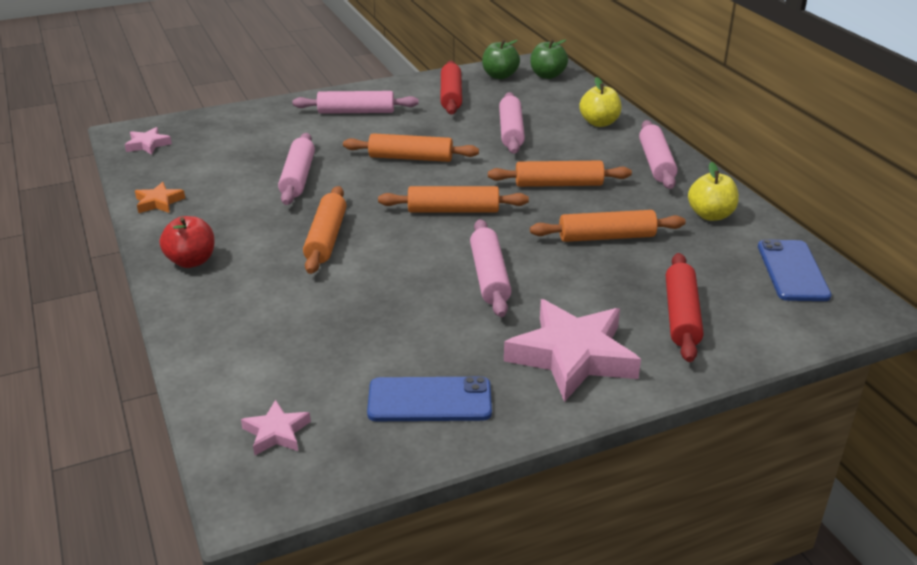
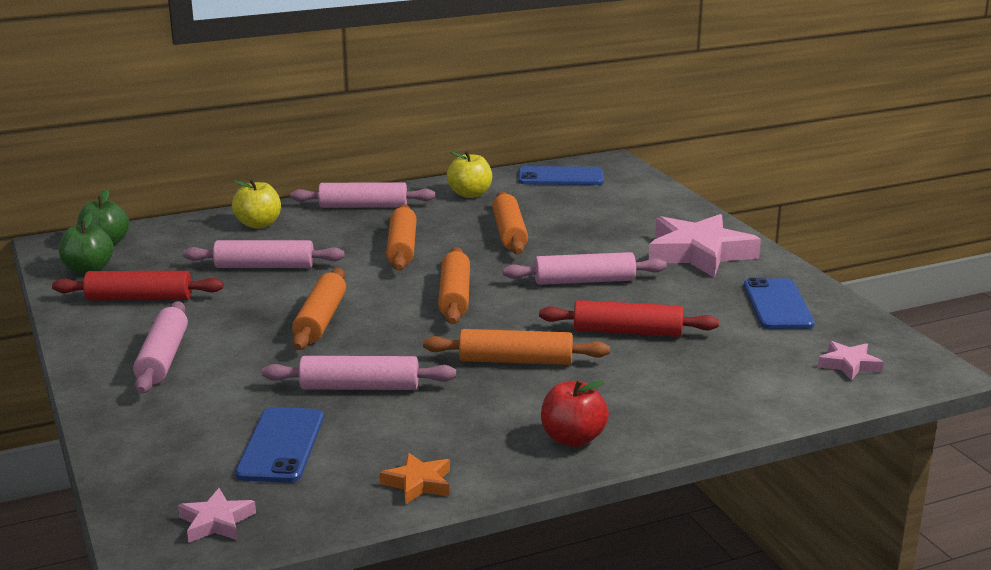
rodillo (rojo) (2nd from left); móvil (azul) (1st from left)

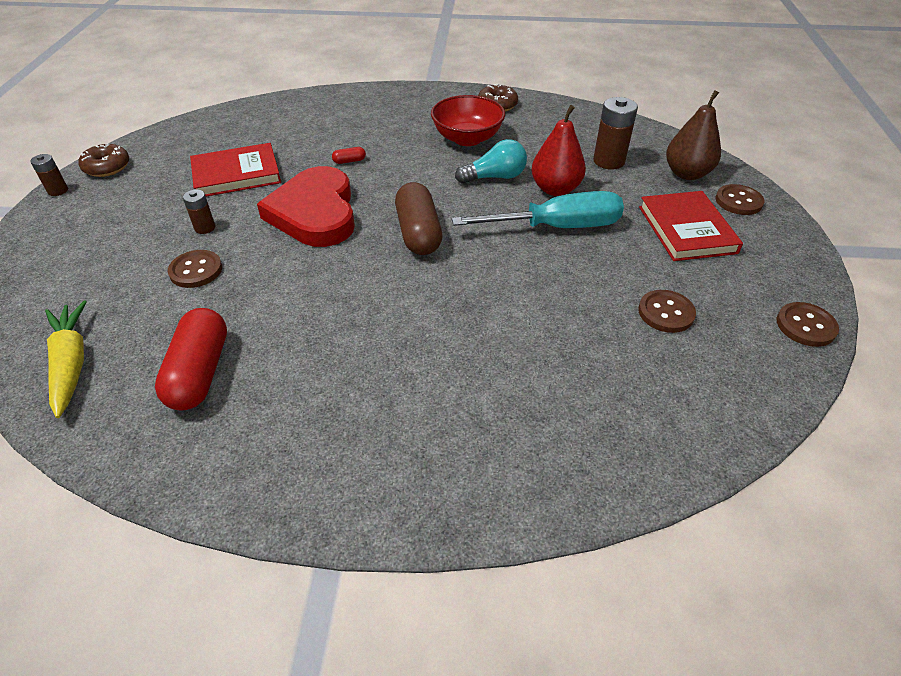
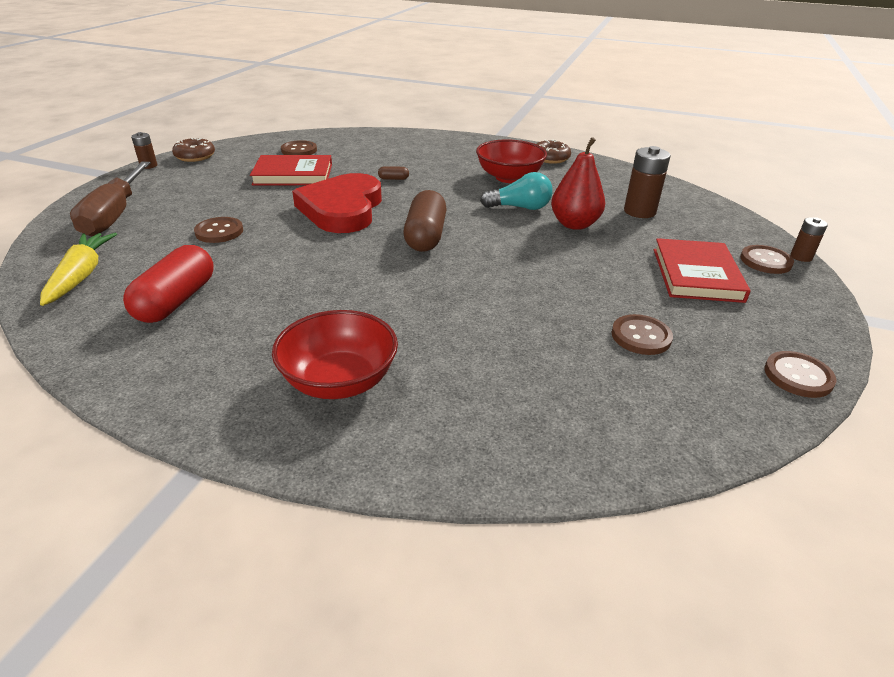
pila (marrón) (3rd from left); cápsula (marrón) (1st from left); destornillador (turquesa); pera (marrón); destornillador (marrón); cuenco (rojo) (1st from left); botón (marrón) (2nd from left)

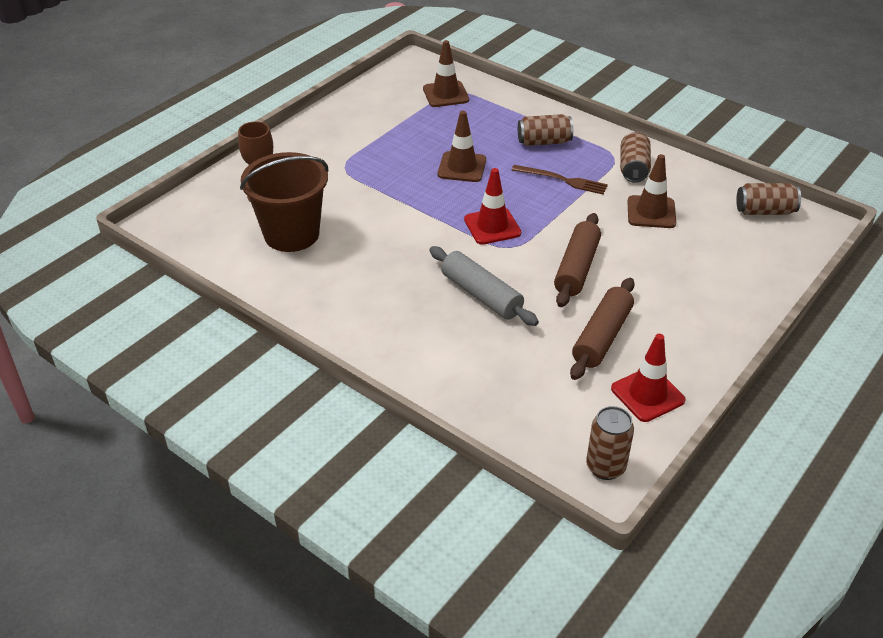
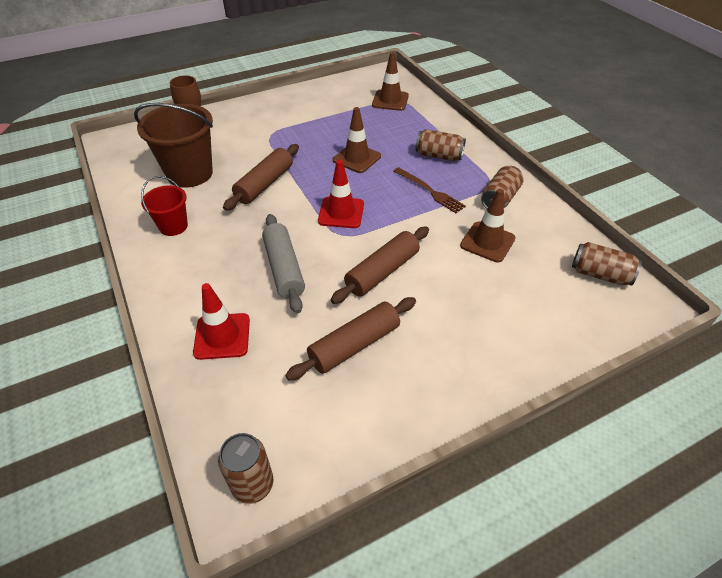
cono de tráfico (rojo) (1st from left); balde (rojo); rodillo (marrón) (1st from left)

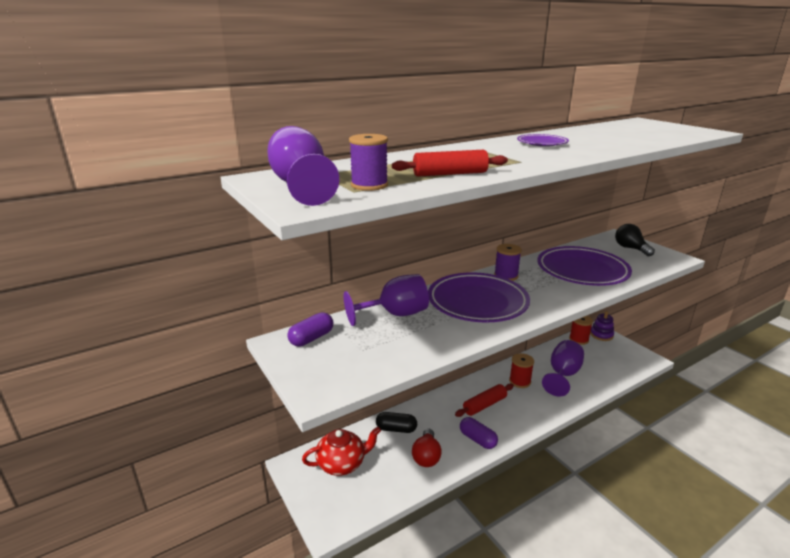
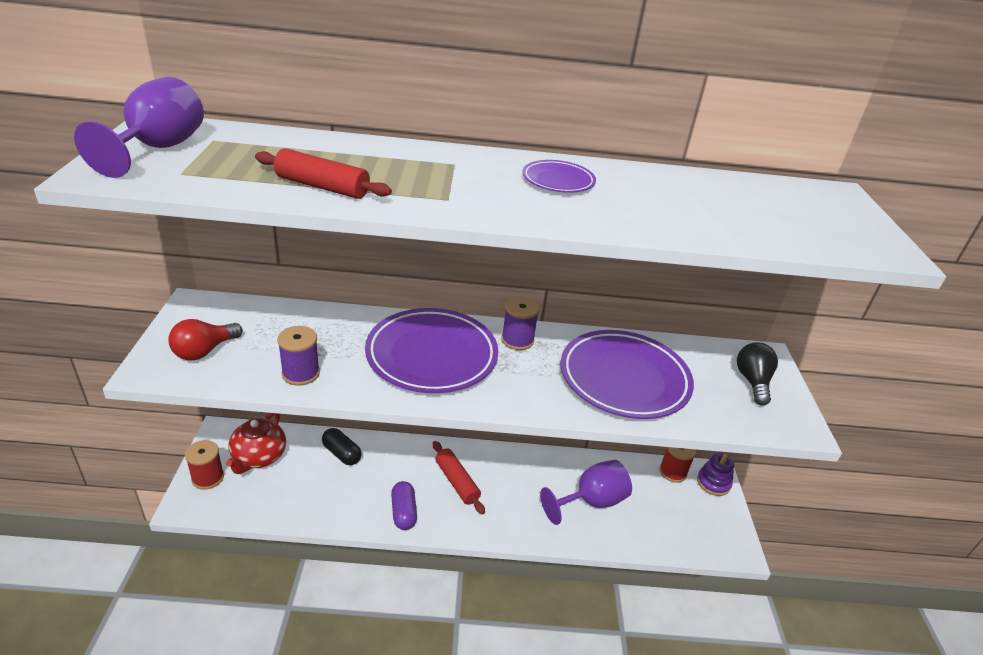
cápsula (morado) (1st from left in the first image); tetera (rojo); copa (morado) (2nd from left in the first image); carrete (morado) (1st from left); bombilla (rojo); rodillo (rojo) (2nd from left); carrete (rojo) (1st from left)

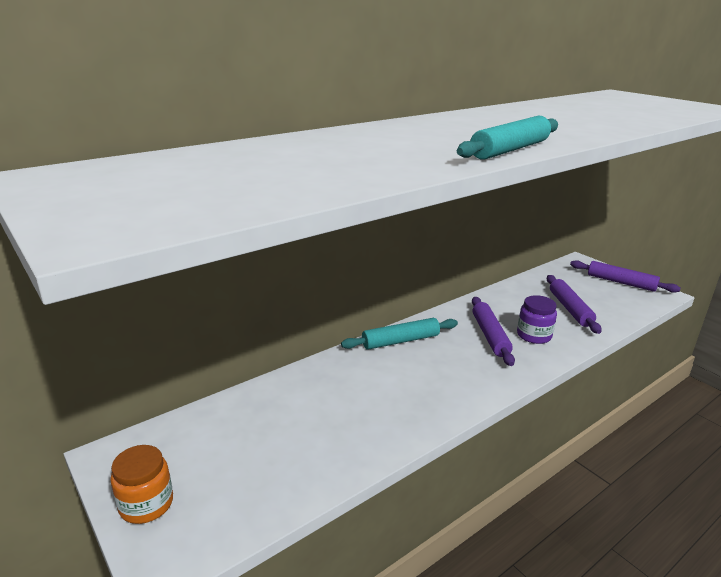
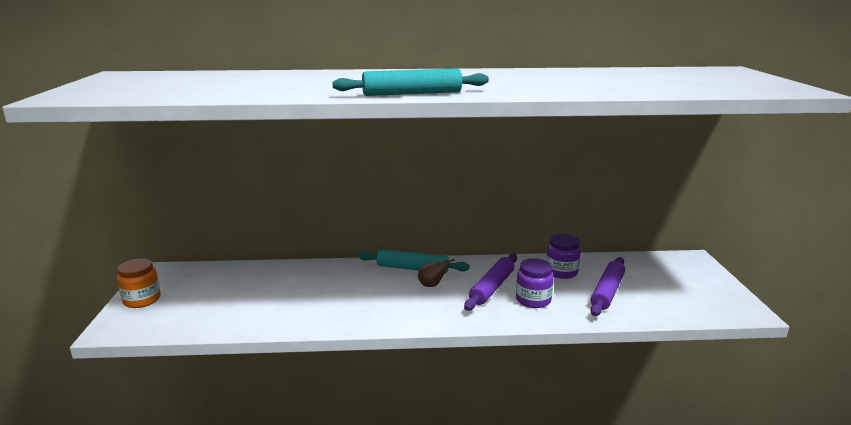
rodillo (morado) (3rd from left in the first image); pera (marrón); tarro (morado) (2nd from left)

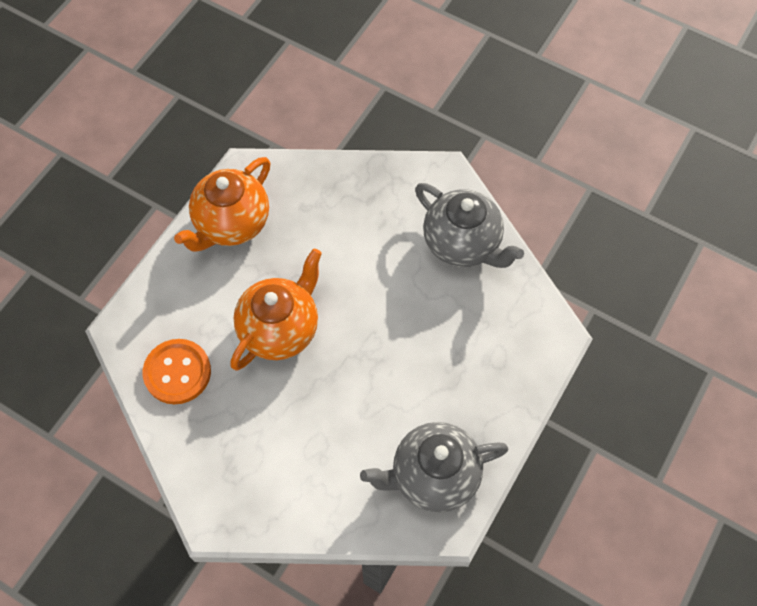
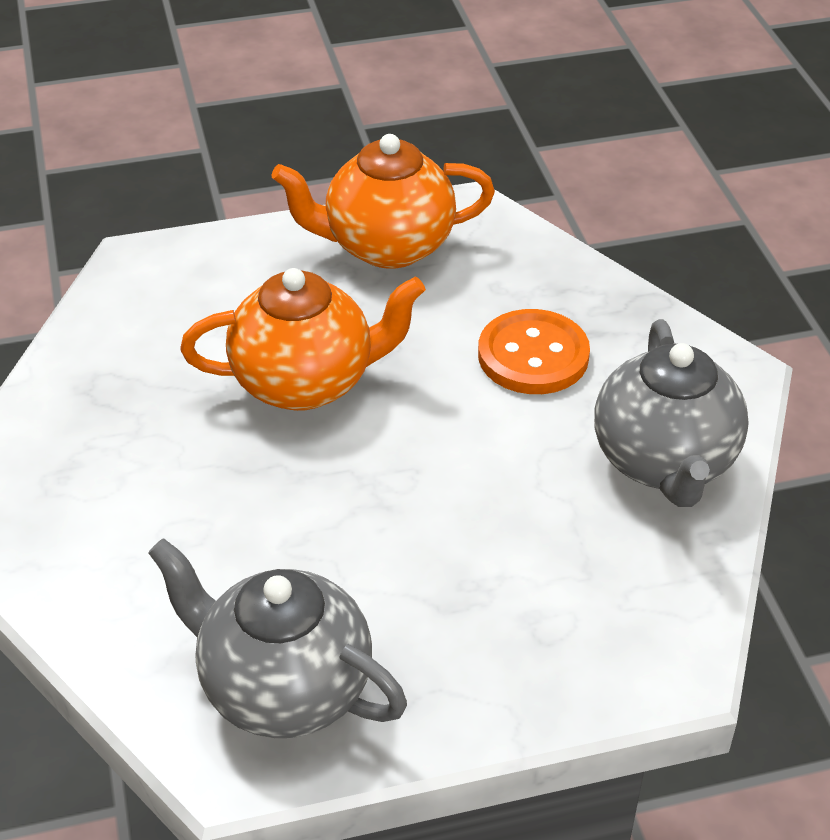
botón (naranja)

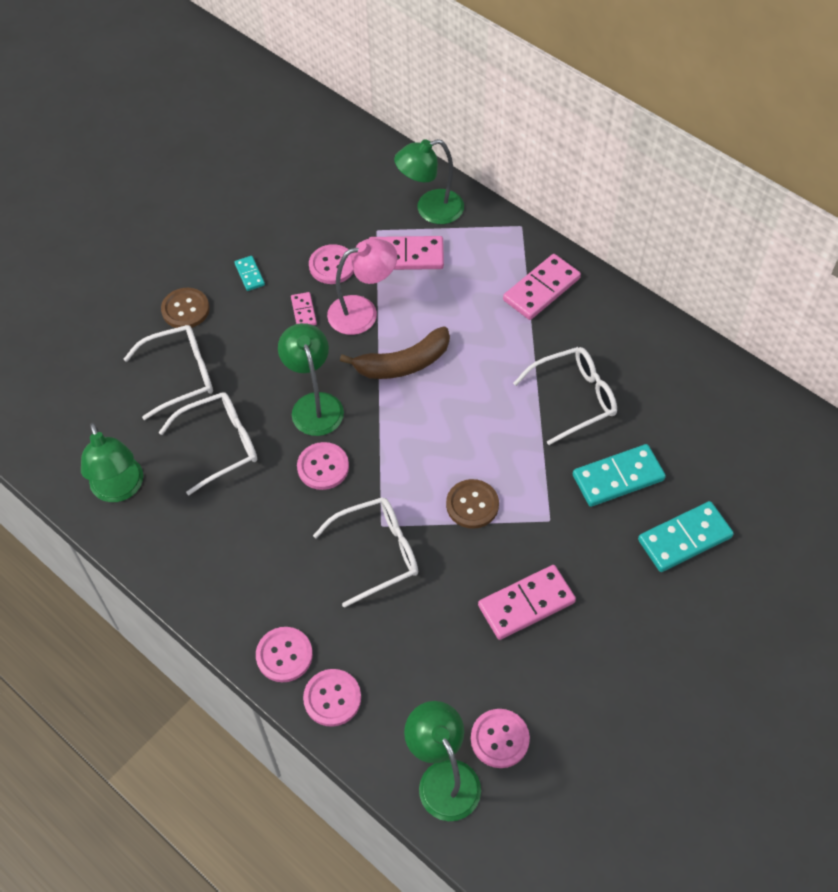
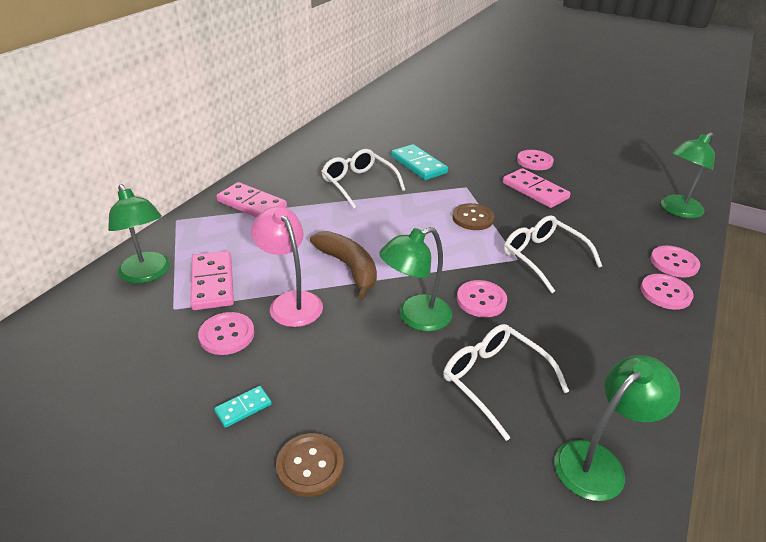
gafas (blanco) (1st from left in the first image); ficha de dominó (rosa) (1st from left in the first image); botón (rosa) (3rd from left); ficha de dominó (turquesa) (3rd from left in the first image)

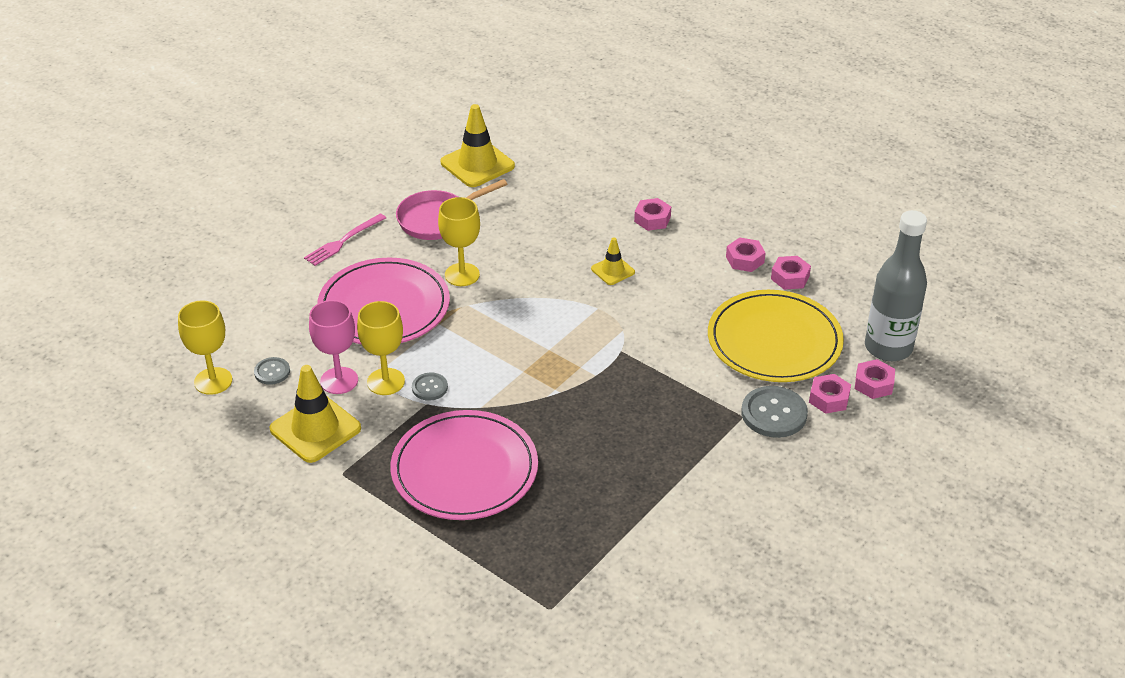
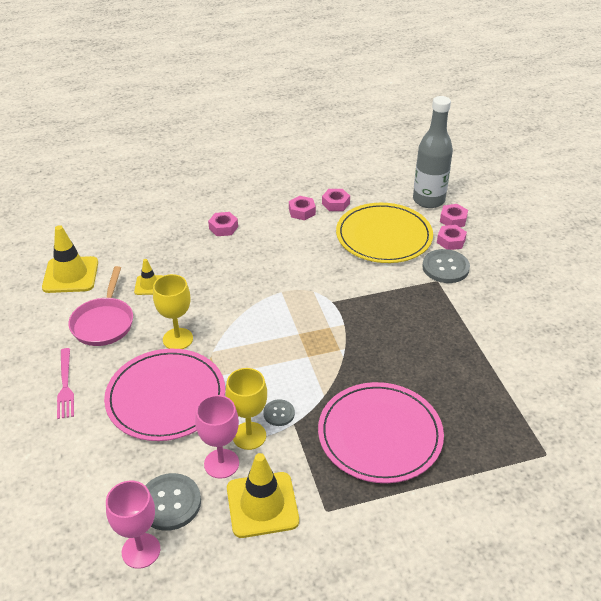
copa (rosa) (1st from left); botón (gris) (1st from left); cono de tráfico (amarillo) (2nd from left)

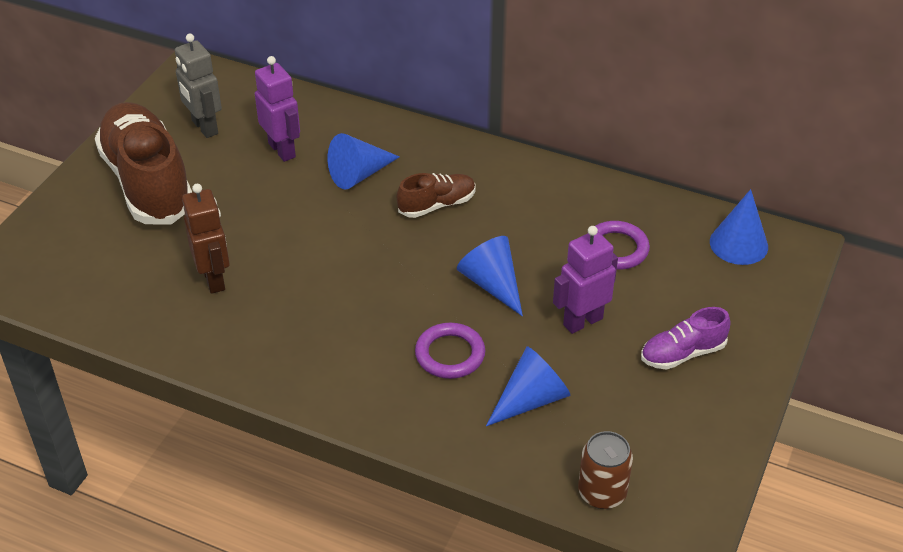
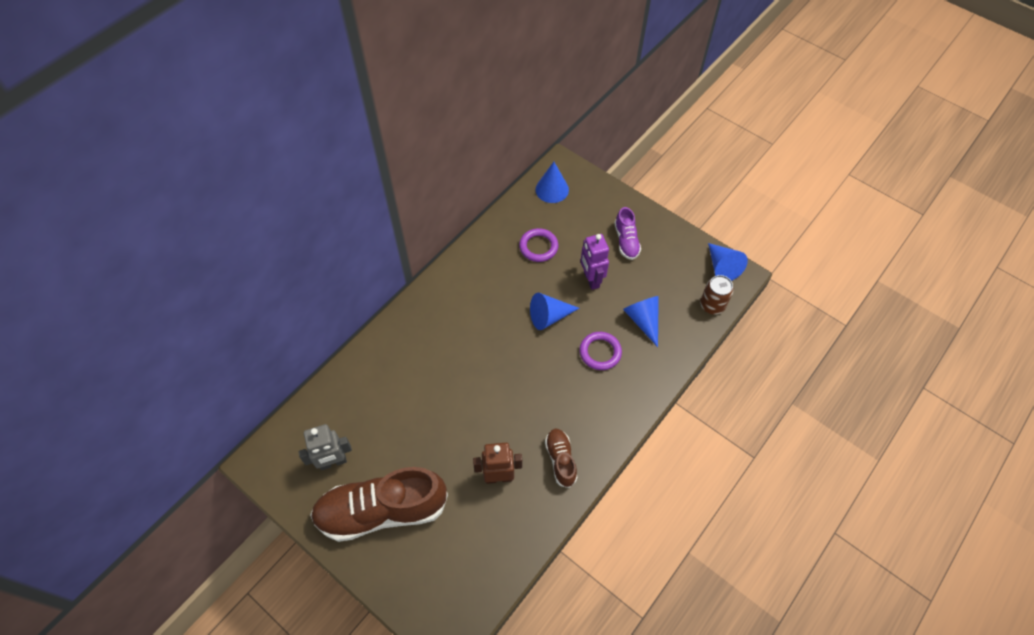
robot (morado) (1st from left in the first image); cono (azul) (4th from left); zapato (marrón) (2nd from left)

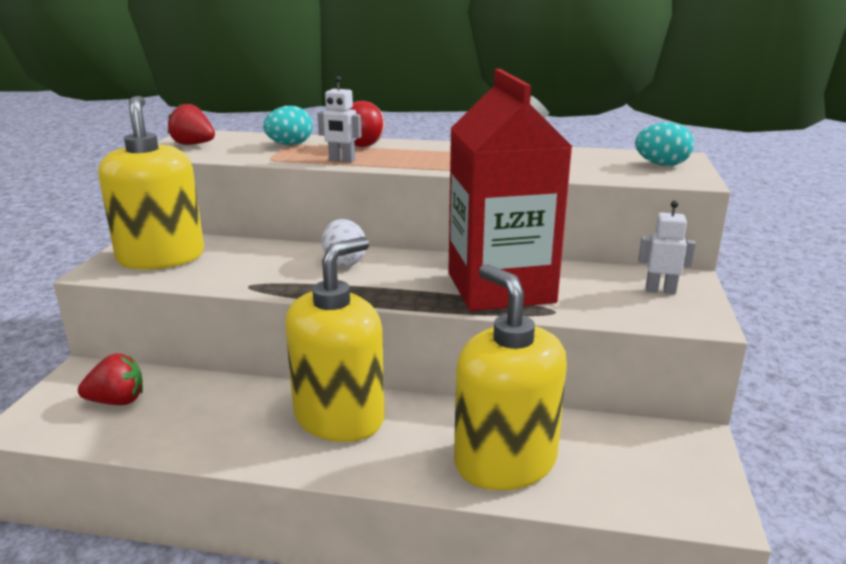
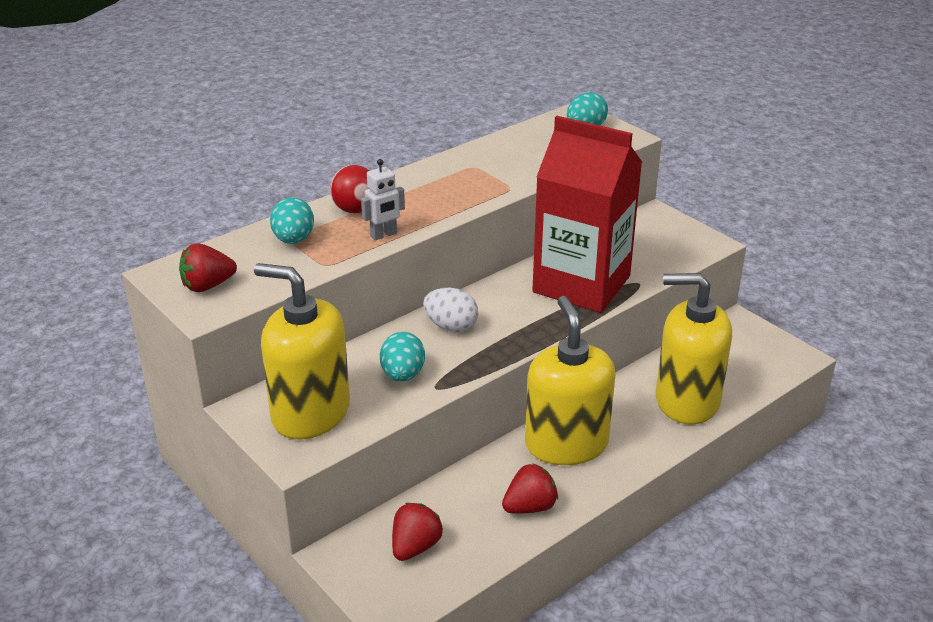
robot (blanco) (2nd from left in the first image); huevo (turquesa) (2nd from left); fresa (rojo) (3rd from left)

